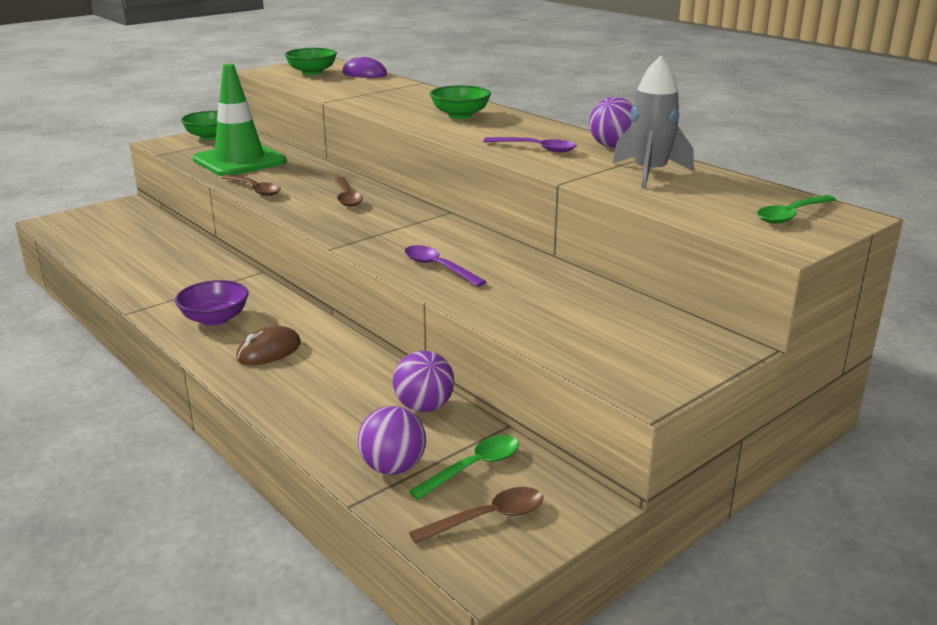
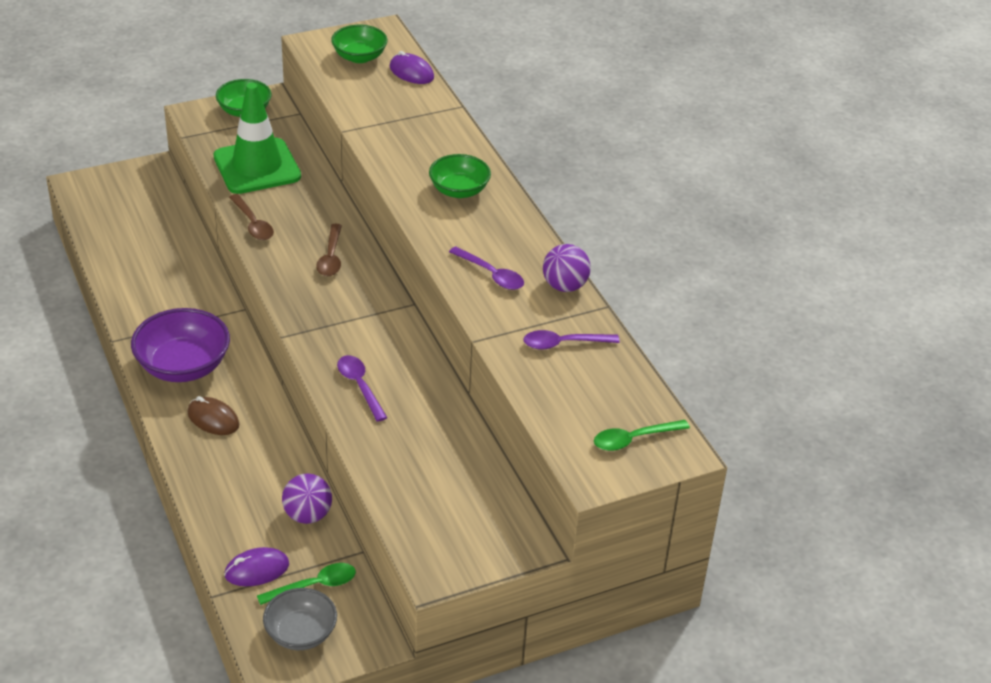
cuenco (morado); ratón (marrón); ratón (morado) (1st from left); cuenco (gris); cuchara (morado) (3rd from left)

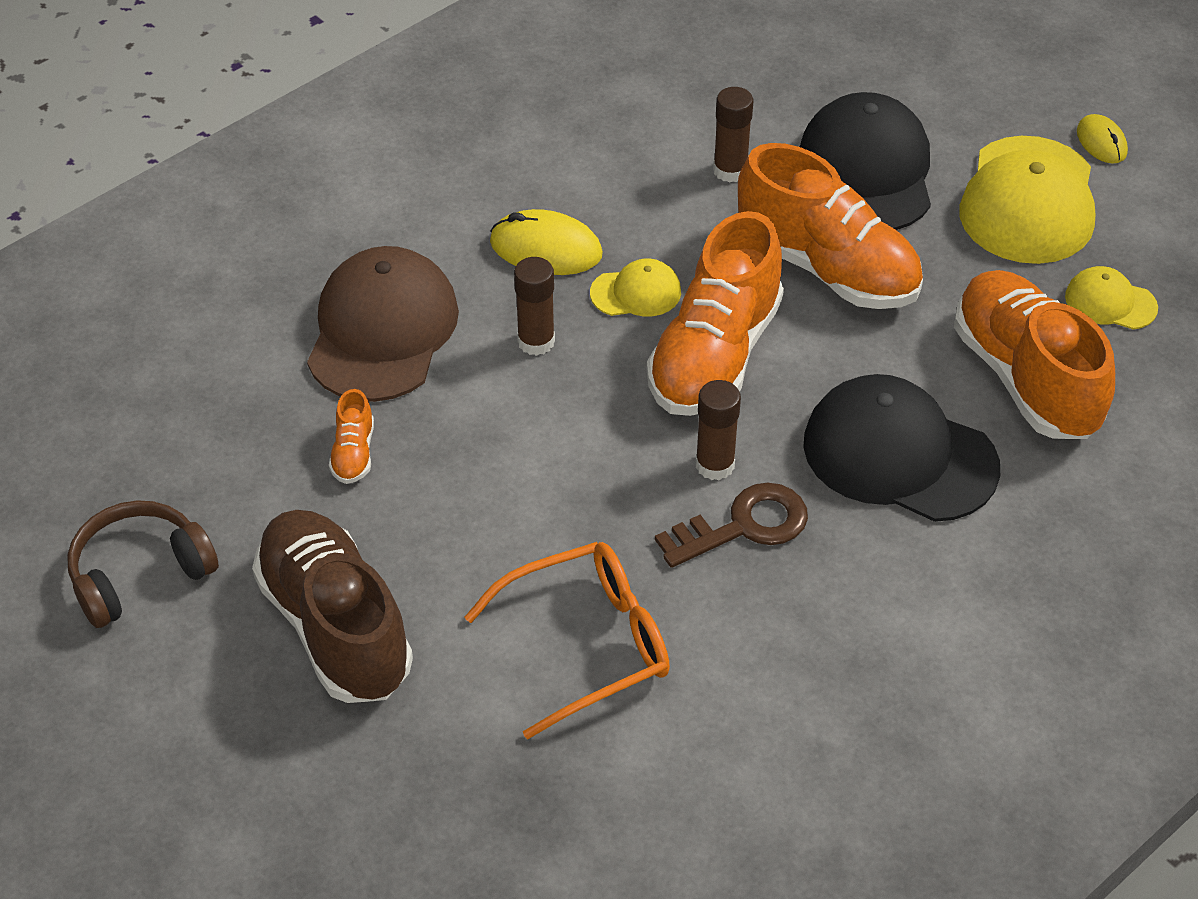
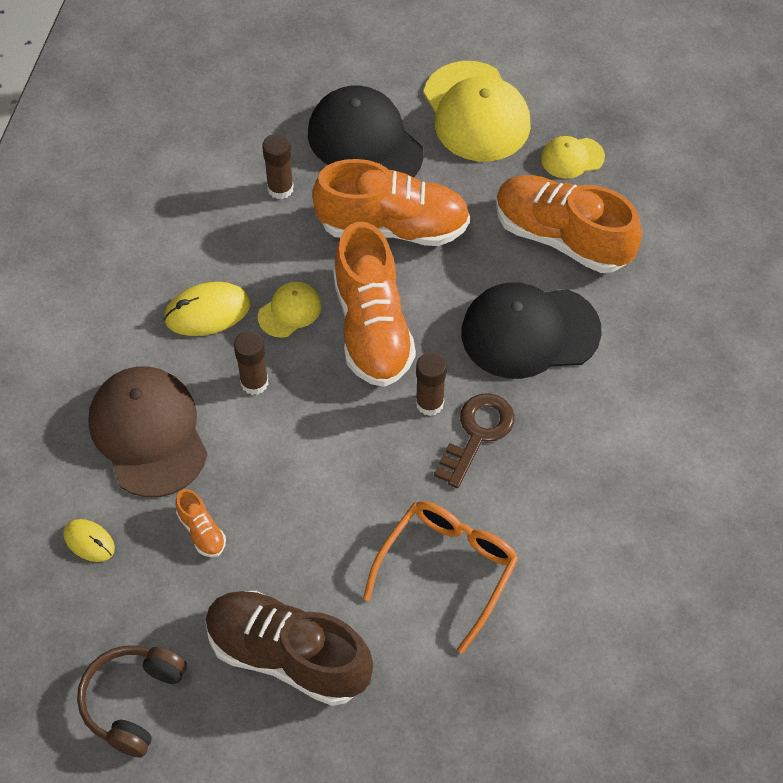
ratón (amarillo) (1st from left)

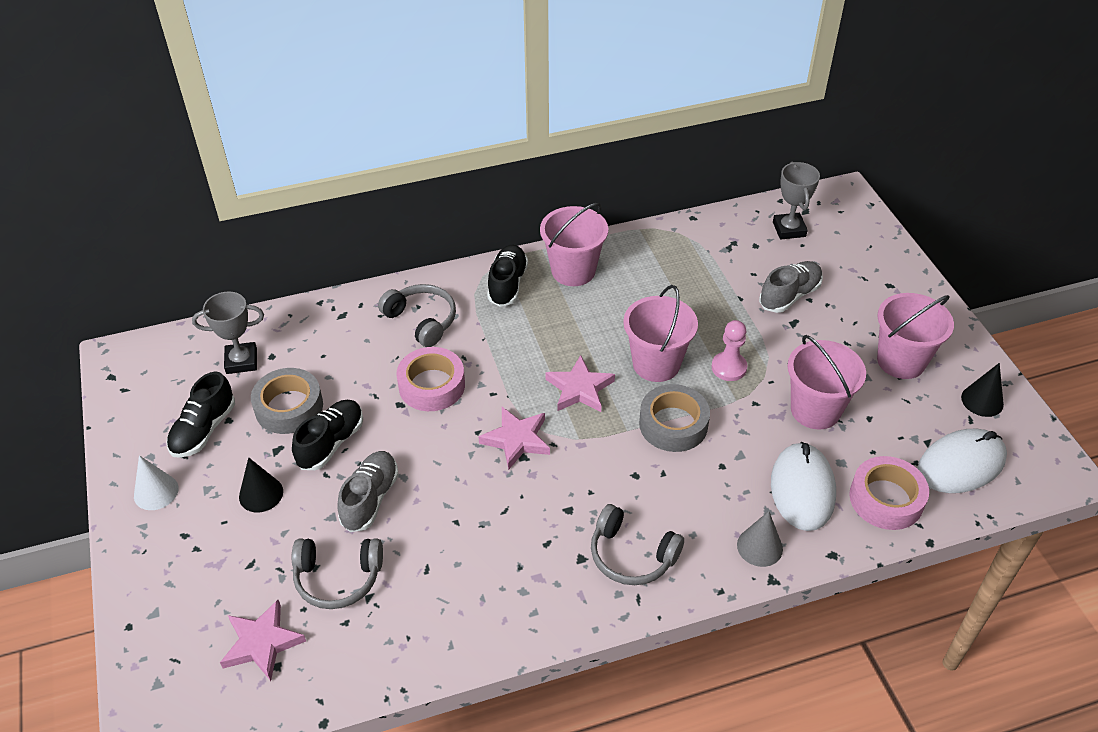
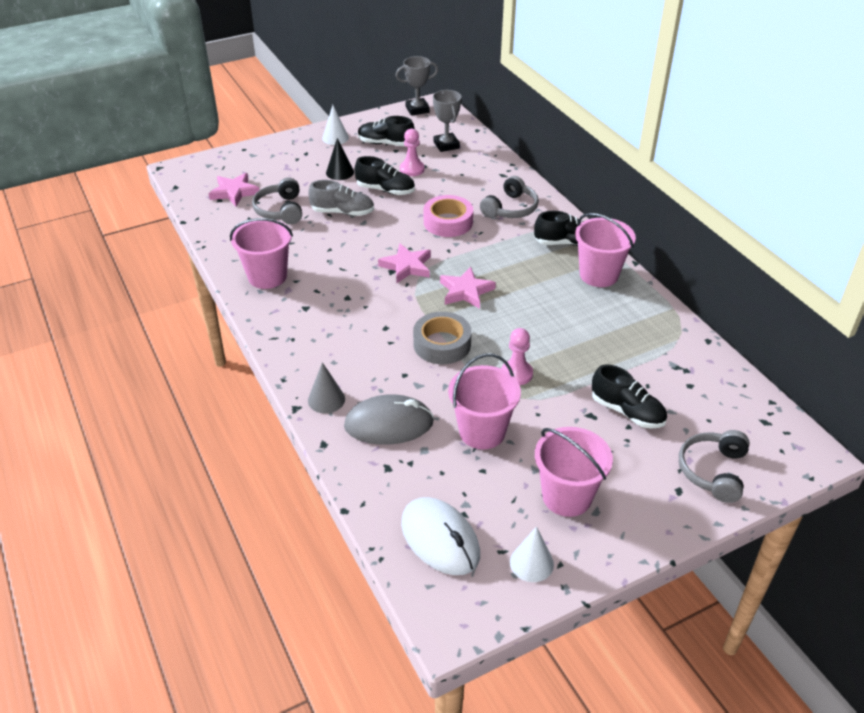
peón (rosa) (1st from left); auriculares (gris) (3rd from left); balde (rosa) (1st from left); zapato (negro) (4th from left); ratón (gris); trofeo (gris) (1st from left); cinta adhesiva (rosa) (2nd from left in the first image); cono (blanco) (2nd from left)

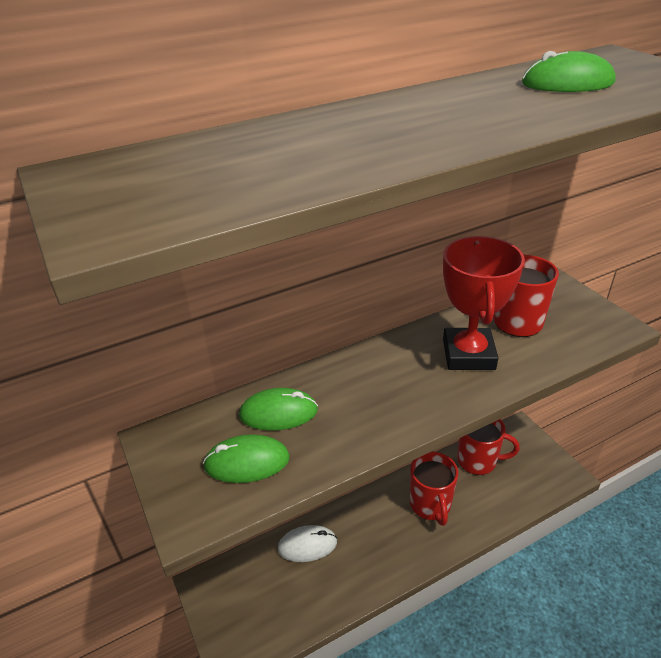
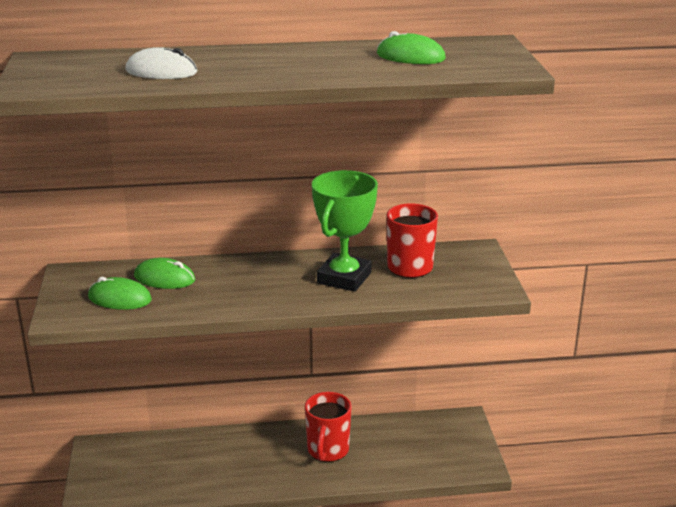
ratón (blanco); trofeo (verde); taza (rojo) (2nd from left in the first image)

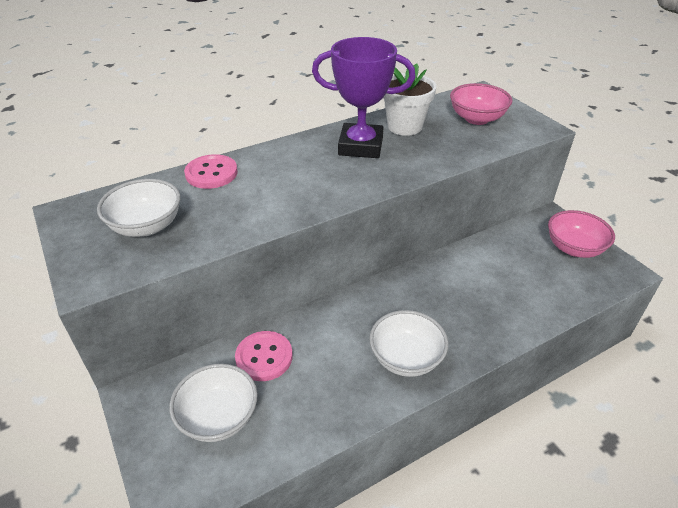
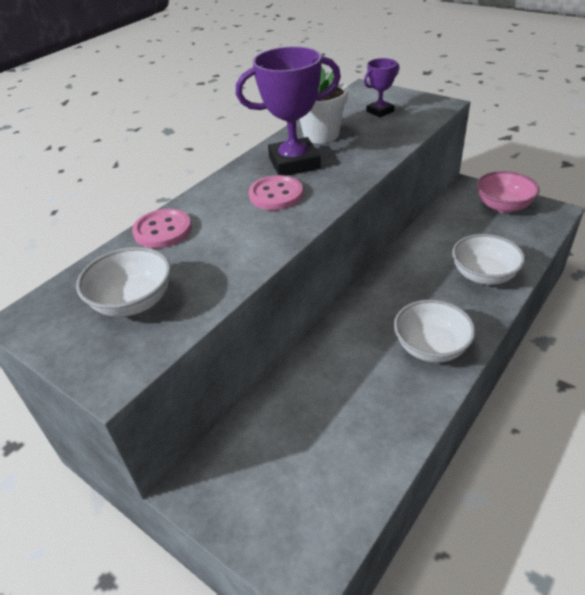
cuenco (blanco) (3rd from left); botón (rosa) (2nd from left); trofeo (morado) (2nd from left)

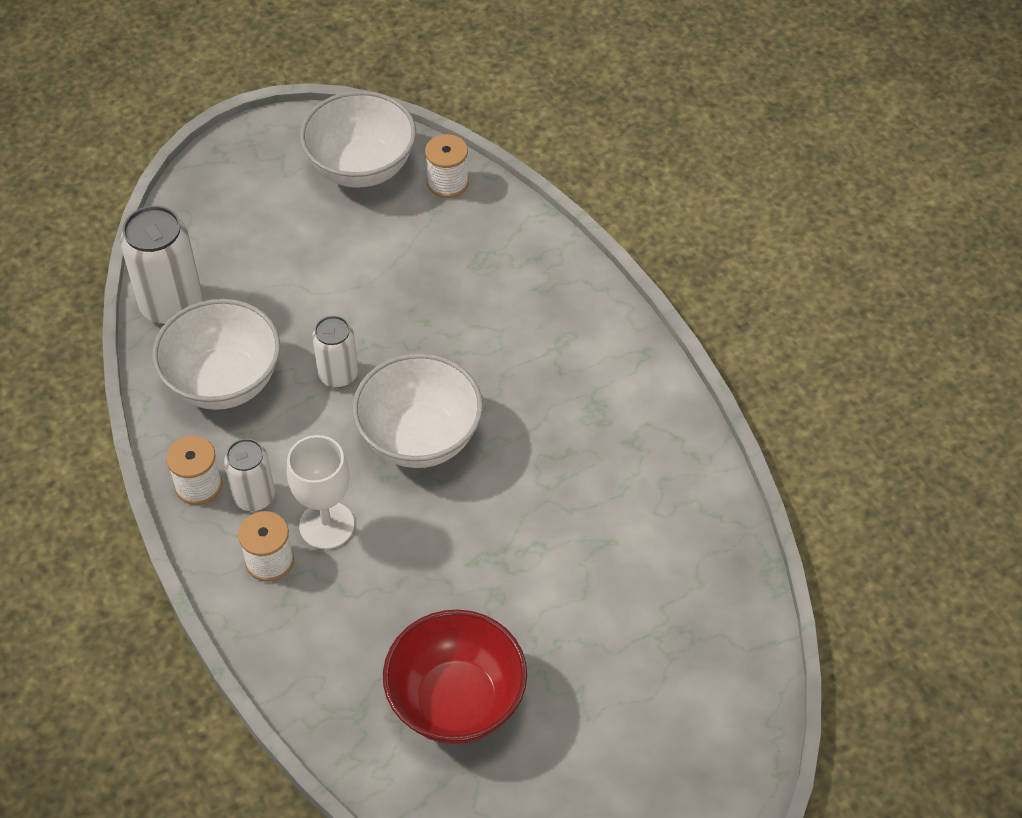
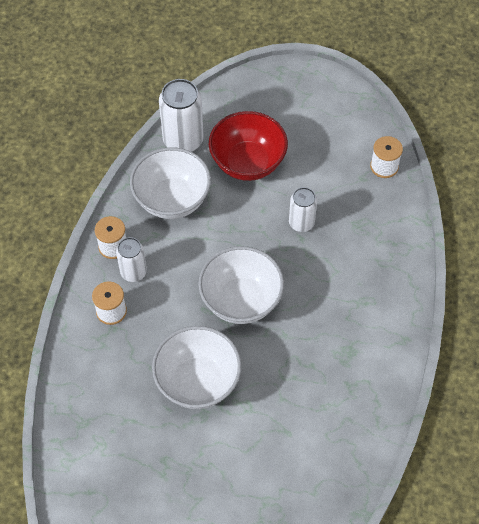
copa (blanco); cuenco (blanco) (2nd from left); lata (blanco) (3rd from left); cuenco (rojo)

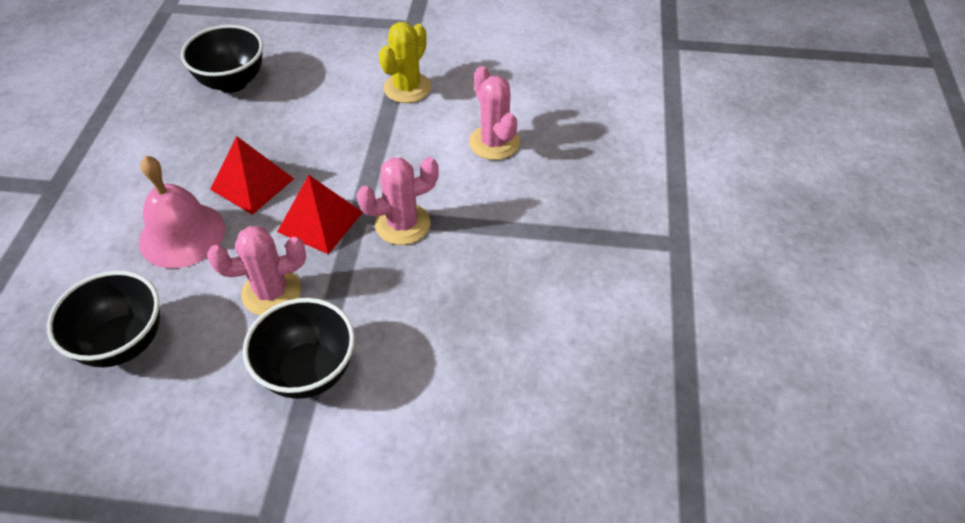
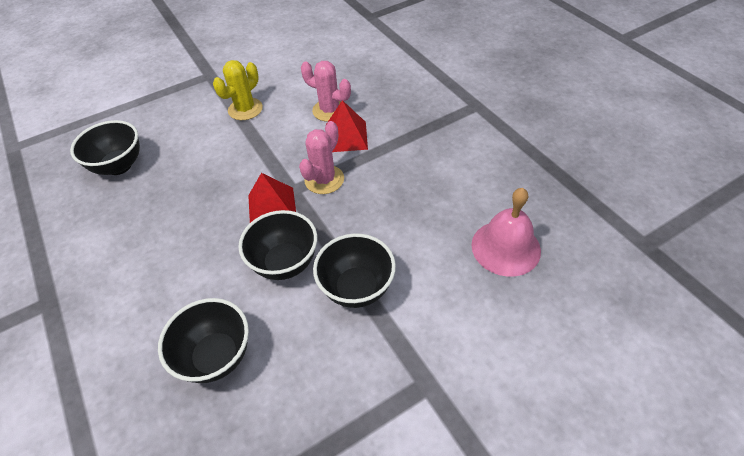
campana (rosa); cuenco (negro) (3rd from left); pirámide (rojo) (2nd from left); cactus (amarillo)

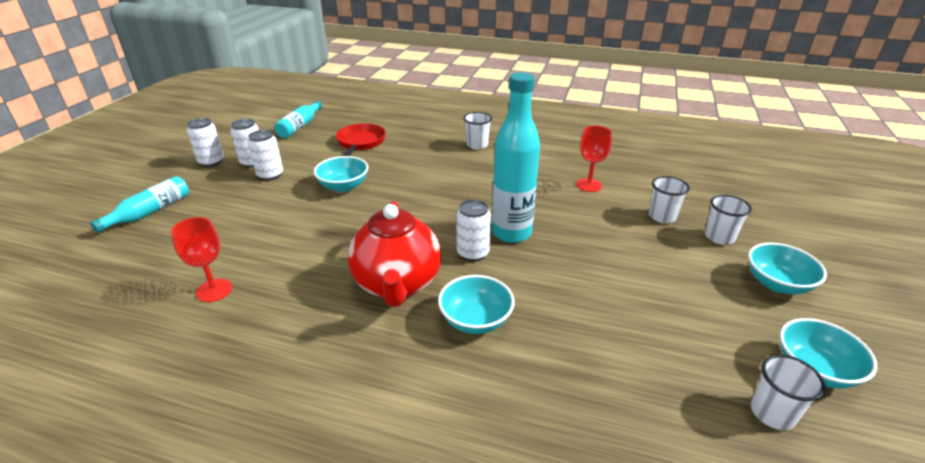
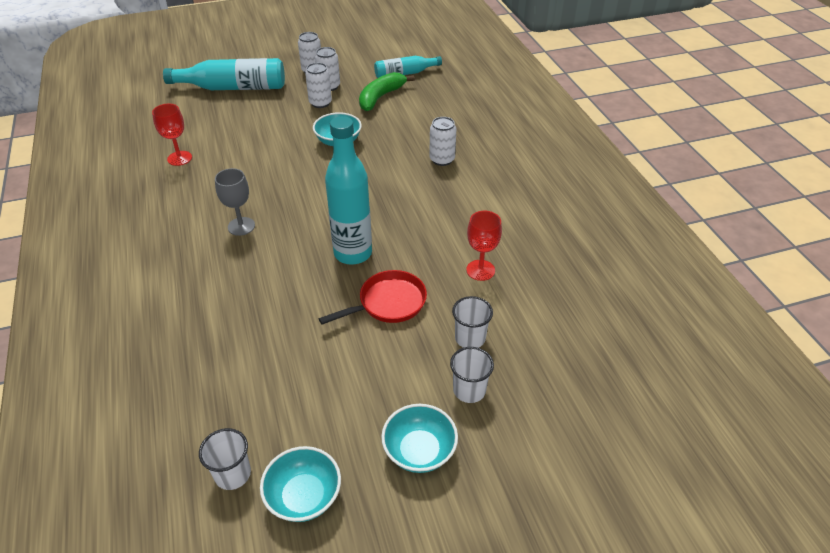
botella (turquesa) (1st from left); sartén (rojo); copa (gris); cuenco (turquesa) (2nd from left in the first image); lata (blanco) (4th from left); vaso (blanco) (1st from left in the first image); plátano (verde)

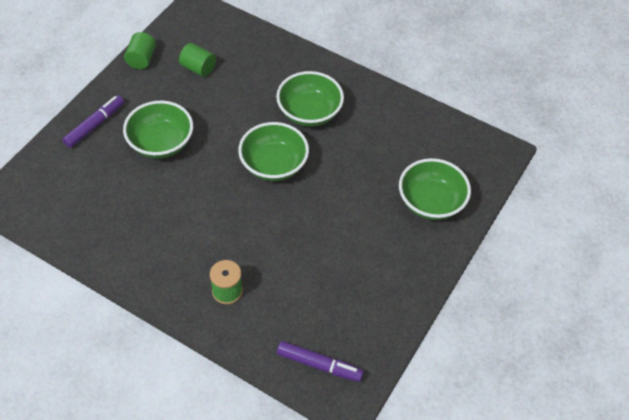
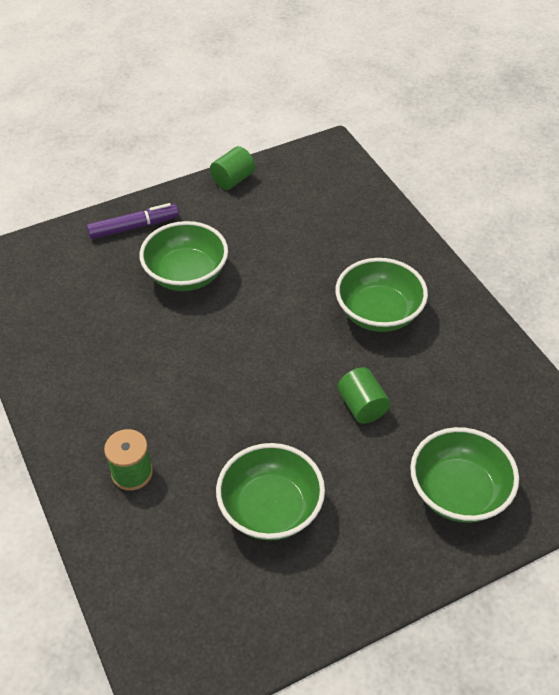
cilindro (verde) (2nd from left); cuenco (verde) (2nd from left); rotulador (morado) (2nd from left in the first image)

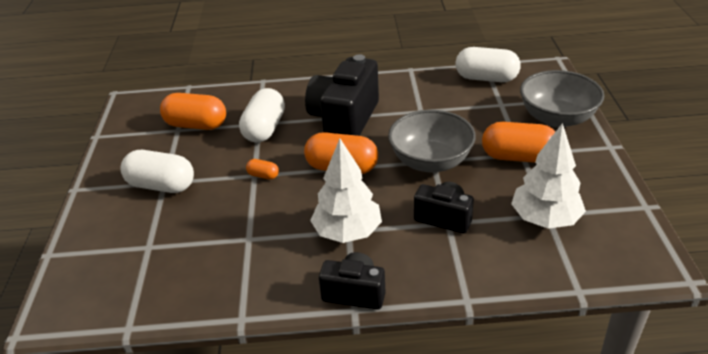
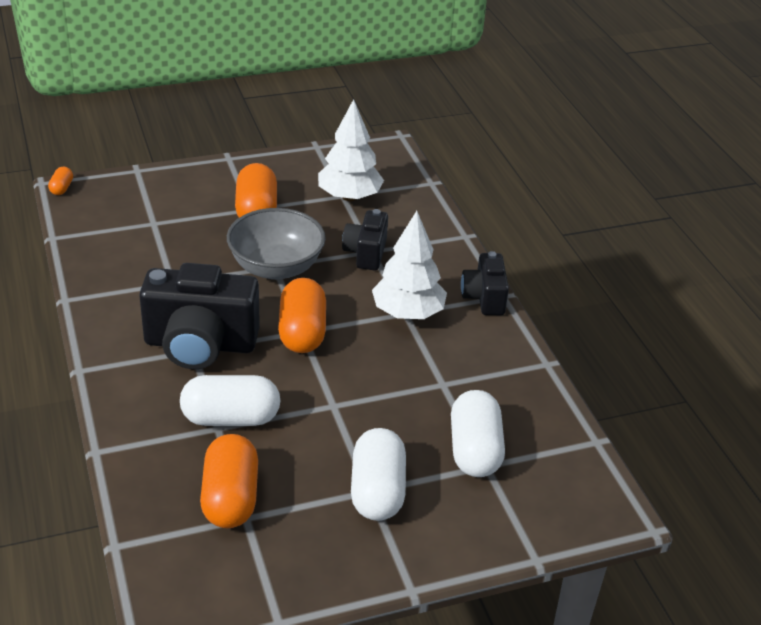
cápsula (naranja) (1st from left); cápsula (blanco) (3rd from left); cuenco (gris) (2nd from left in the first image)

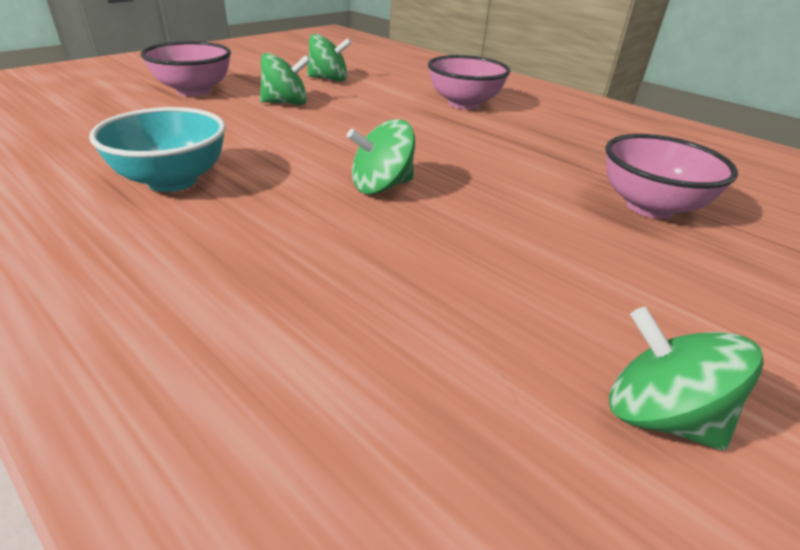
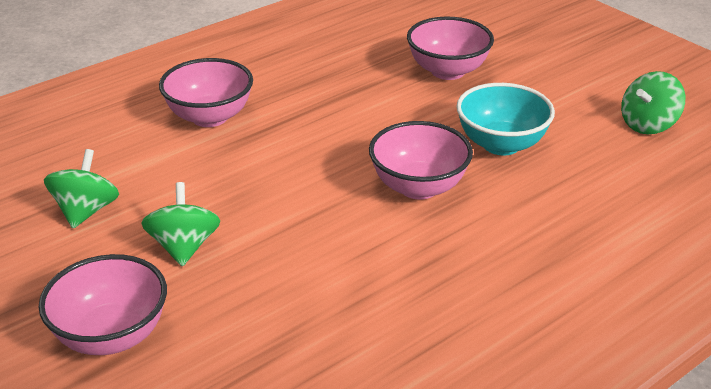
cuenco (turquesa); cuenco (rosa) (3rd from left)

